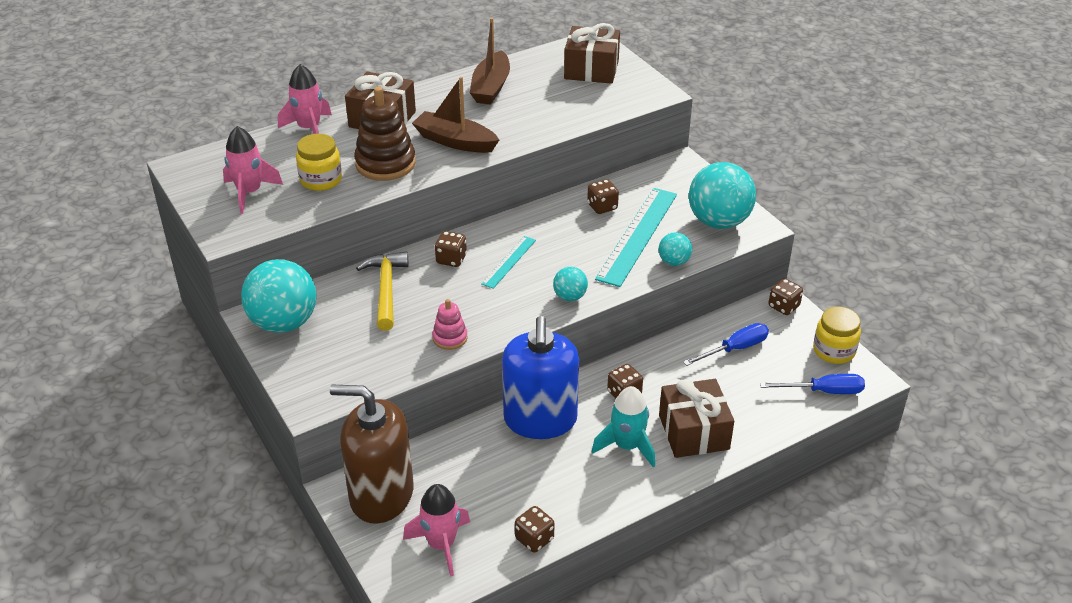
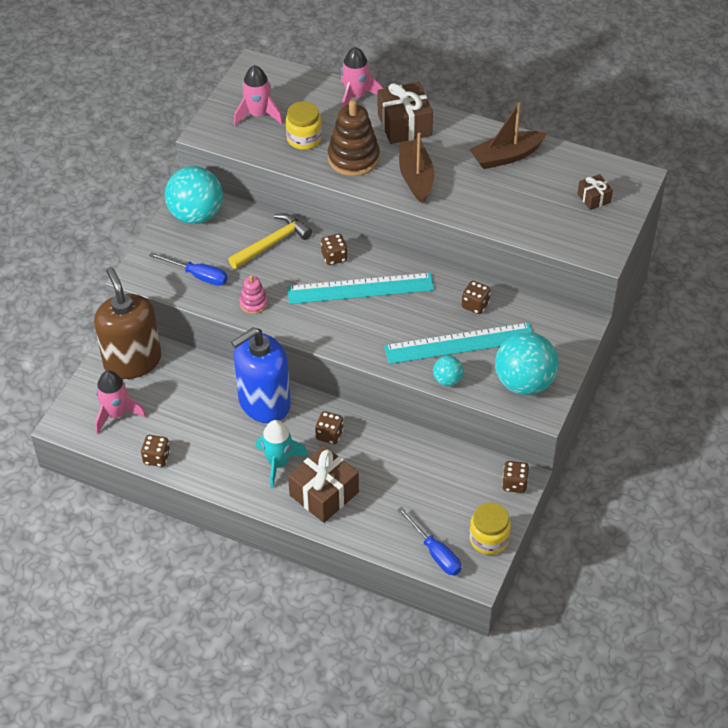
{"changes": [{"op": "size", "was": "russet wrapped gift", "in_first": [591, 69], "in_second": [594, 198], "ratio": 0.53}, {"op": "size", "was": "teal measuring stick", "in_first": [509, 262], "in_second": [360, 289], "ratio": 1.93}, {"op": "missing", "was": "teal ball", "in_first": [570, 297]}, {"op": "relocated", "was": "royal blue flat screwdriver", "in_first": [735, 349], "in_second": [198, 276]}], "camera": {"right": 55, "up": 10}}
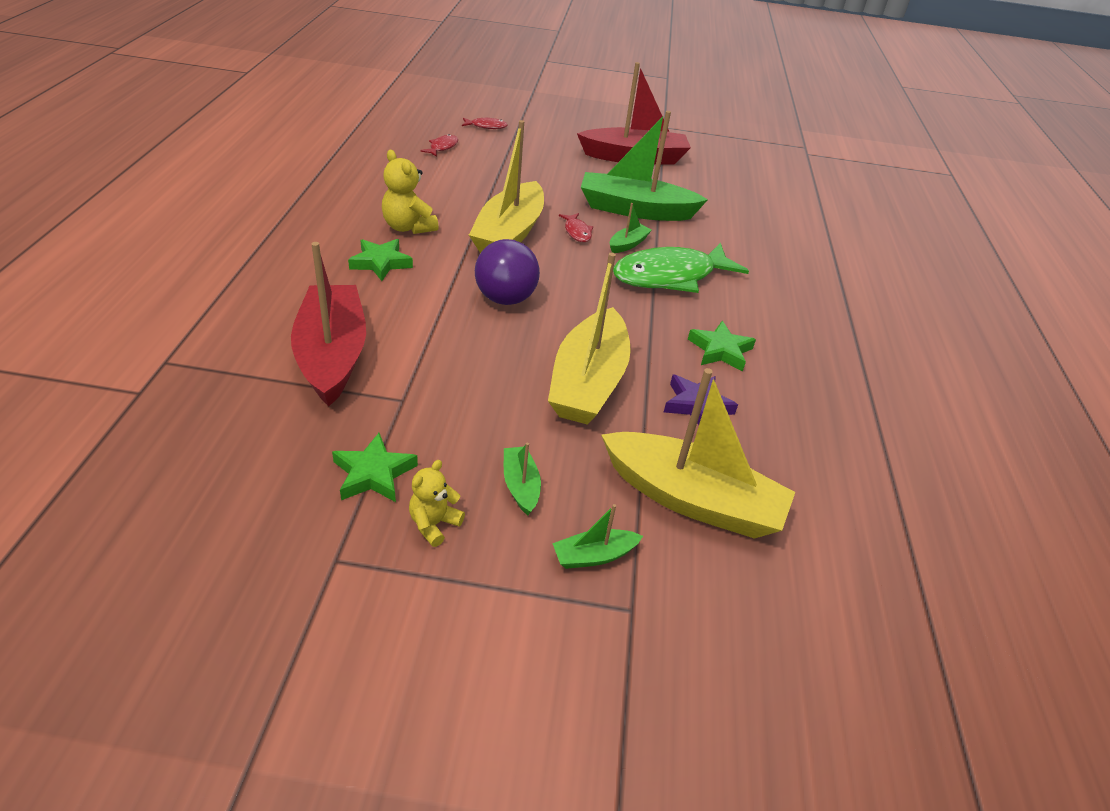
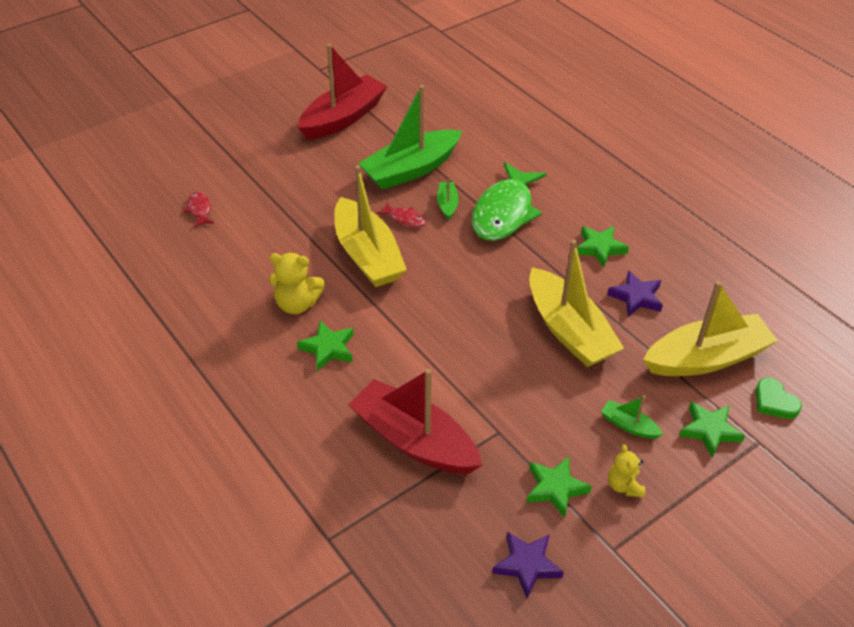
{"changes": [{"op": "missing", "was": "scarlet toy fish", "in_first": [486, 126]}, {"op": "missing", "was": "purple ball", "in_first": [505, 299]}, {"op": "exchanged", "was": "emerald toy boat", "now": "emerald five-pointed star", "in_first": [594, 556], "in_second": [709, 431]}, {"op": "appeared", "now": "emerald love heart", "in_second": [774, 402]}, {"op": "appeared", "now": "purple five-pointed star", "in_second": [527, 565]}], "camera": {"right": -40, "up": 5}}
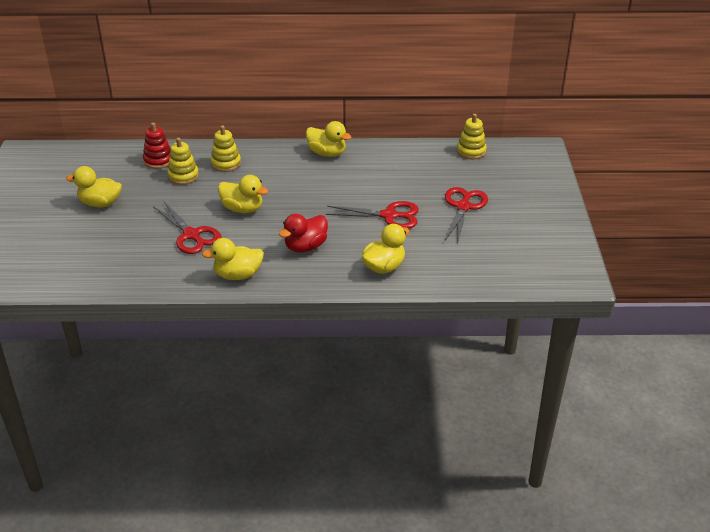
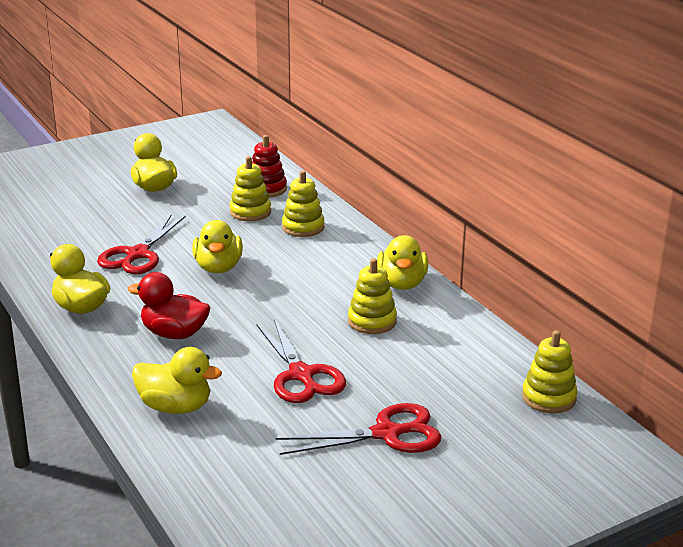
{"changes": [{"op": "appeared", "now": "bright yellow stacking toy", "in_second": [372, 321]}], "camera": {"right": 60, "up": -10}}
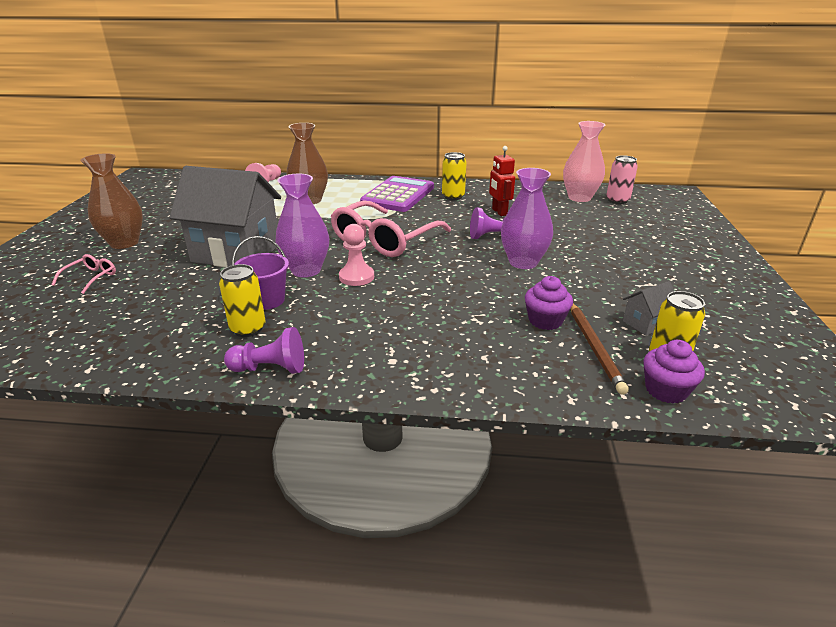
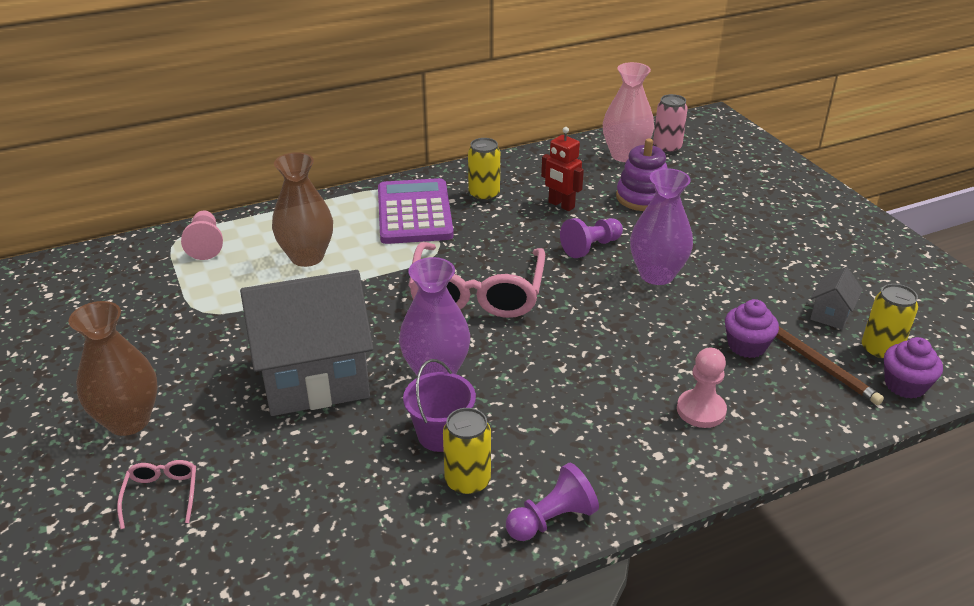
{"changes": [{"op": "relocated", "was": "rose-pink chess pawn", "in_first": [356, 277], "in_second": [701, 410]}, {"op": "appeared", "now": "purple stacking toy", "in_second": [642, 197]}], "camera": {"right": -30, "up": 5}}
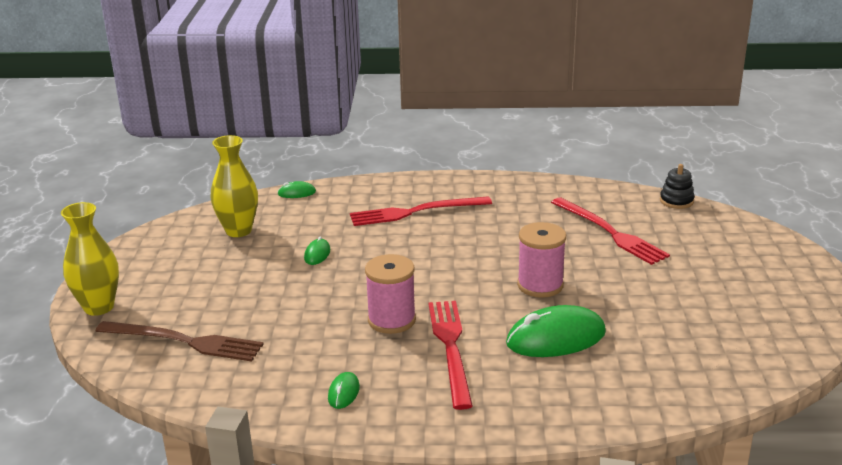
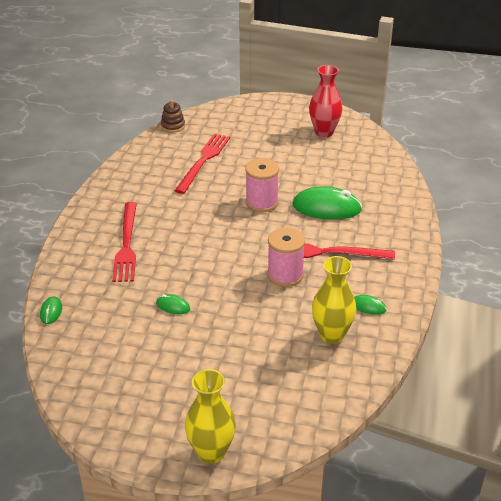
{"changes": [{"op": "relocated", "was": "bright yellow tall vase", "in_first": [238, 231], "in_second": [331, 335]}, {"op": "colour", "was": "black stacking toy", "now": "russet stacking toy", "in_first": [676, 201], "in_second": [173, 126]}, {"op": "spun", "was": "scarlet table fork", "in_first": [610, 232], "in_second": [203, 161], "clockwise": -45}, {"op": "spun", "was": "emerald PC mouse", "in_first": [556, 338], "in_second": [326, 207], "clockwise": -75}, {"op": "missing", "was": "russet table fork", "in_first": [184, 341]}, {"op": "appeared", "now": "scarlet tall vase", "in_second": [324, 132]}], "camera": {"right": -80, "up": 10}}
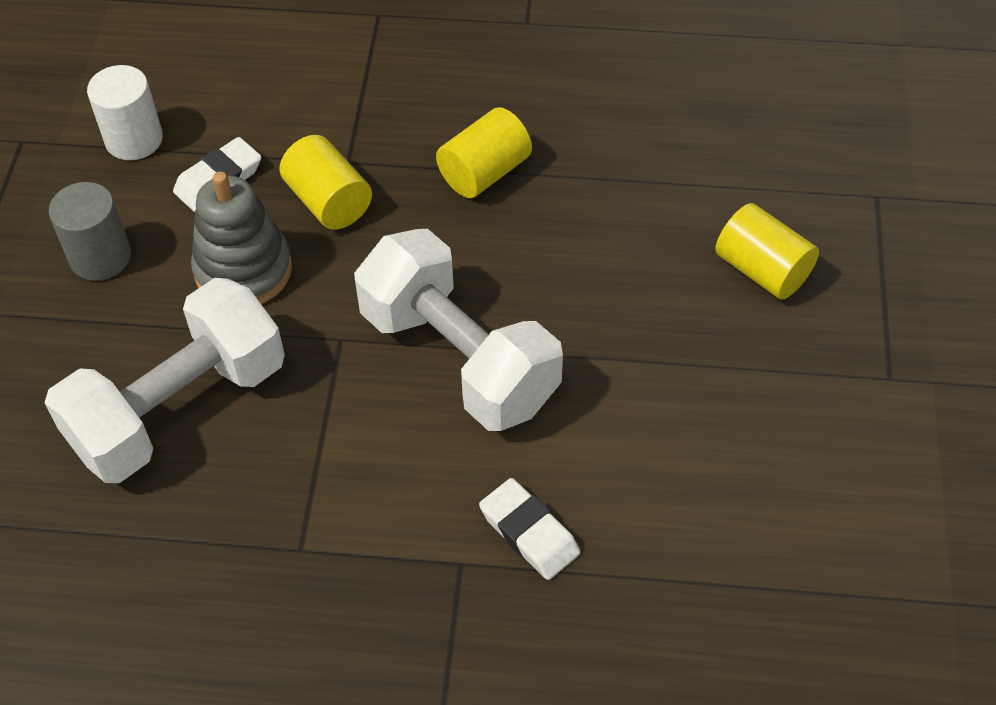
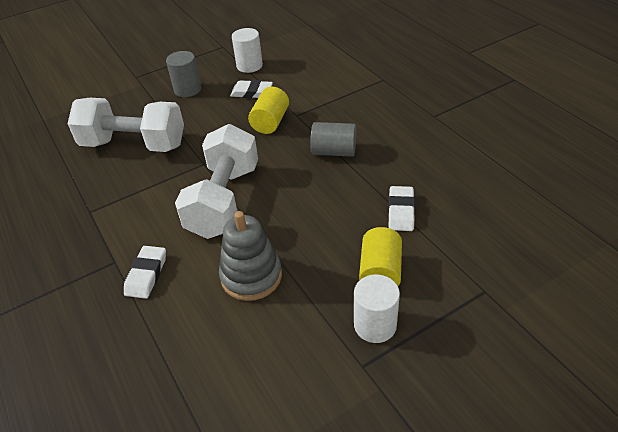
{"changes": [{"op": "colour", "was": "bright yellow cylinder", "now": "gray cylinder", "in_first": [484, 172], "in_second": [334, 152]}, {"op": "relocated", "was": "gray stacking toy", "in_first": [243, 270], "in_second": [251, 276]}, {"op": "appeared", "now": "white eraser", "in_second": [401, 211]}, {"op": "appeared", "now": "white cylinder", "in_second": [375, 325]}], "camera": {"right": 55, "up": -10}}
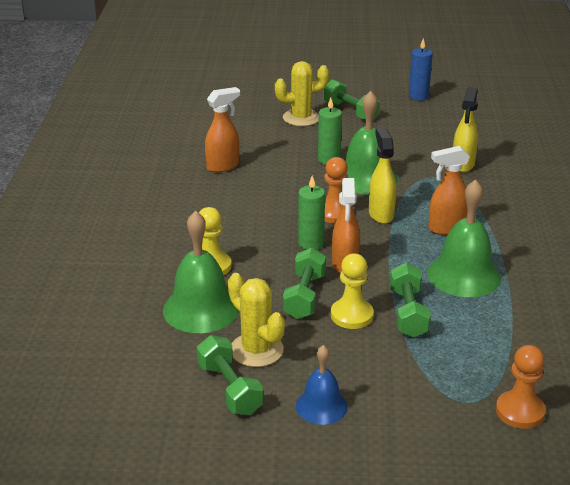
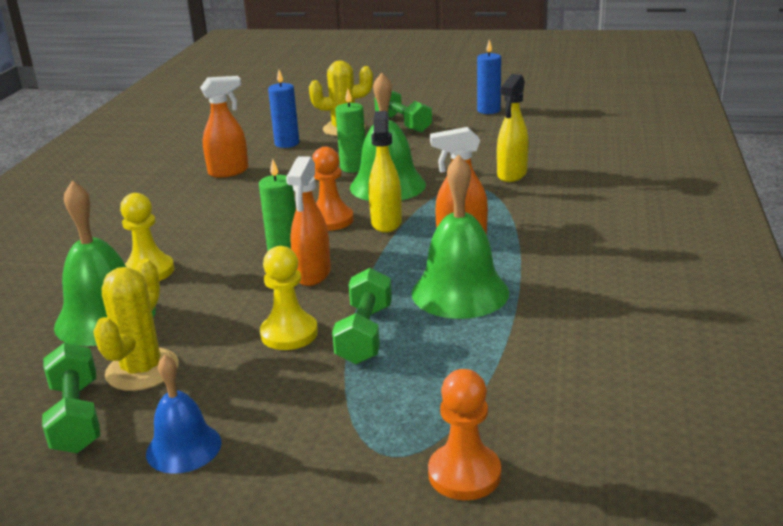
{"changes": [{"op": "missing", "was": "emerald free weight", "in_first": [304, 296]}, {"op": "spun", "was": "bright yellow saguaro cactus", "in_first": [256, 350], "in_second": [142, 370], "clockwise": 45}, {"op": "appeared", "now": "royal blue pillar candle", "in_second": [287, 143]}], "camera": {"right": 10, "up": -5}}
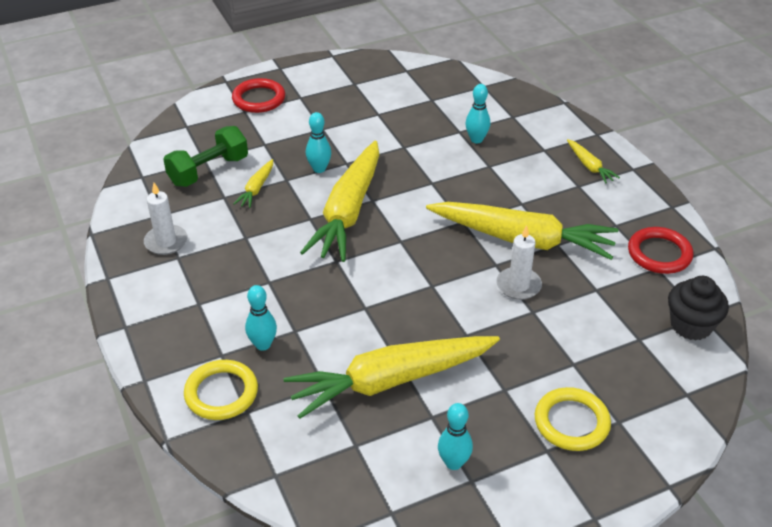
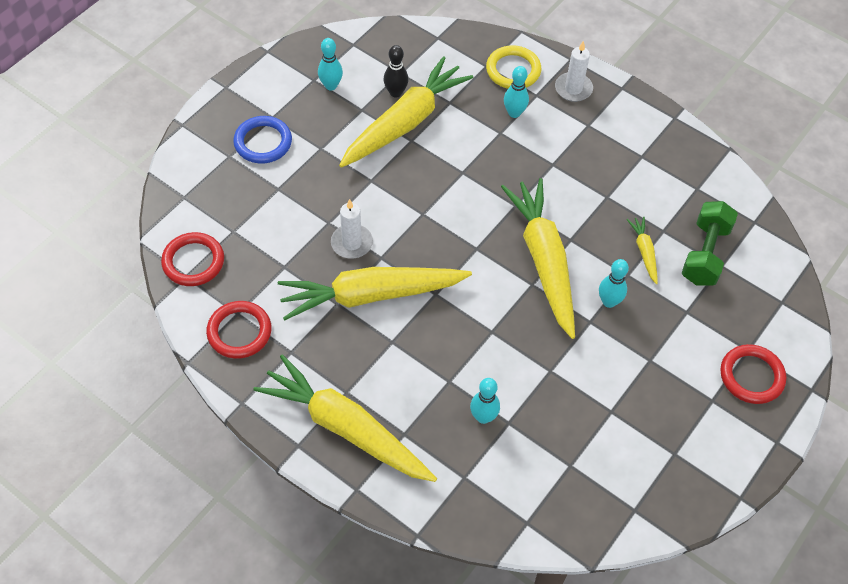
{"changes": [{"op": "size", "was": "bright yellow carrot", "in_first": [589, 166], "in_second": [346, 428], "ratio": 2.33}, {"op": "relocated", "was": "white pillar candle", "in_first": [166, 242], "in_second": [573, 89]}, {"op": "exchanged", "was": "black fairy cake", "now": "scarlet torus", "in_first": [691, 325], "in_second": [193, 262]}, {"op": "colour", "was": "bright yellow torus", "now": "royal blue torus", "in_first": [571, 422], "in_second": [263, 142]}, {"op": "appeared", "now": "black bowling pin", "in_second": [395, 93]}], "camera": {"right": 150, "up": 15}}
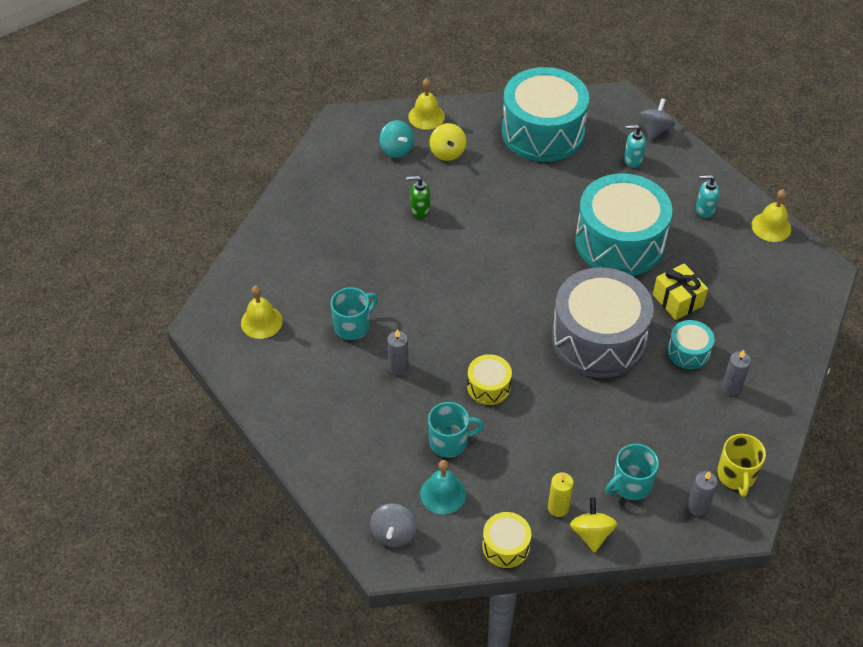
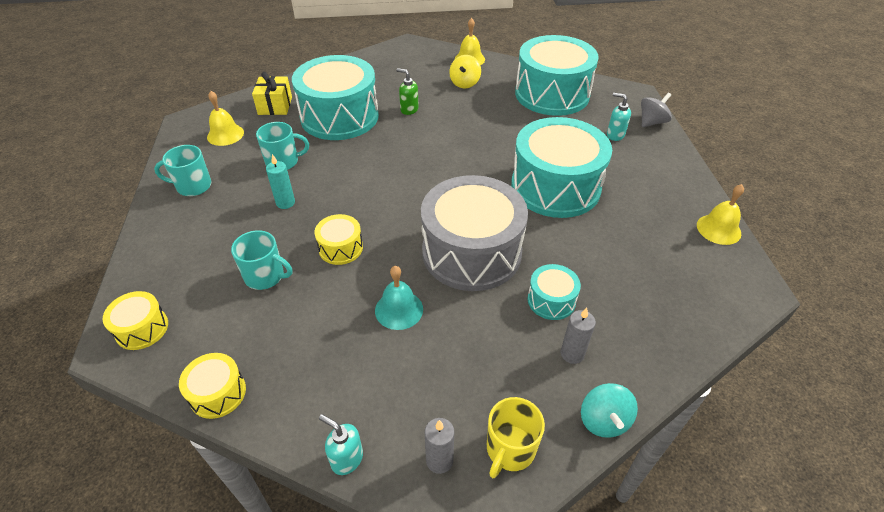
{"changes": [{"op": "relocated", "was": "teal toy top", "in_first": [396, 149], "in_second": [604, 420]}, {"op": "relocated", "was": "teal soap dispenser", "in_first": [704, 210], "in_second": [346, 459]}, {"op": "relocated", "was": "bright yellow wrapped gift", "in_first": [677, 300], "in_second": [275, 106]}, {"op": "colour", "was": "gray pillar candle", "now": "teal pillar candle", "in_first": [398, 367], "in_second": [285, 203]}, {"op": "relocated", "was": "teal mug", "in_first": [630, 485], "in_second": [193, 186]}, {"op": "relocated", "was": "teal school bell", "in_first": [443, 494], "in_second": [399, 310]}, {"op": "missing", "was": "bright yellow pillar candle", "in_first": [558, 508]}, {"op": "missing", "was": "bright yellow toy top", "in_first": [591, 533]}, {"op": "exchanged", "was": "gray toy top", "now": "bright yellow snare drum", "in_first": [393, 534], "in_second": [142, 328]}, {"op": "appeared", "now": "teal snare drum", "in_second": [339, 116]}], "camera": {"right": 30, "up": -5}}
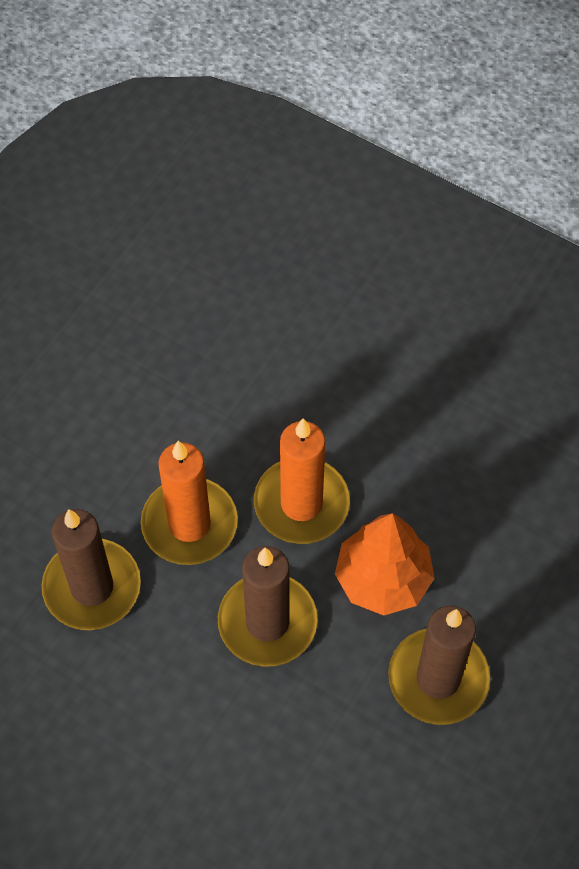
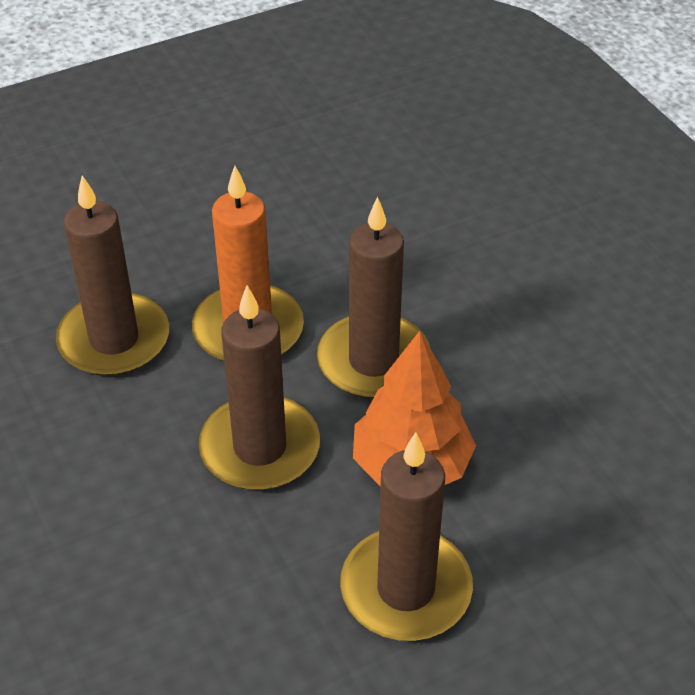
{"changes": [{"op": "colour", "was": "bright orange pillar candle", "now": "russet pillar candle", "in_first": [301, 503], "in_second": [373, 361]}], "camera": {"right": 30, "up": -15}}
